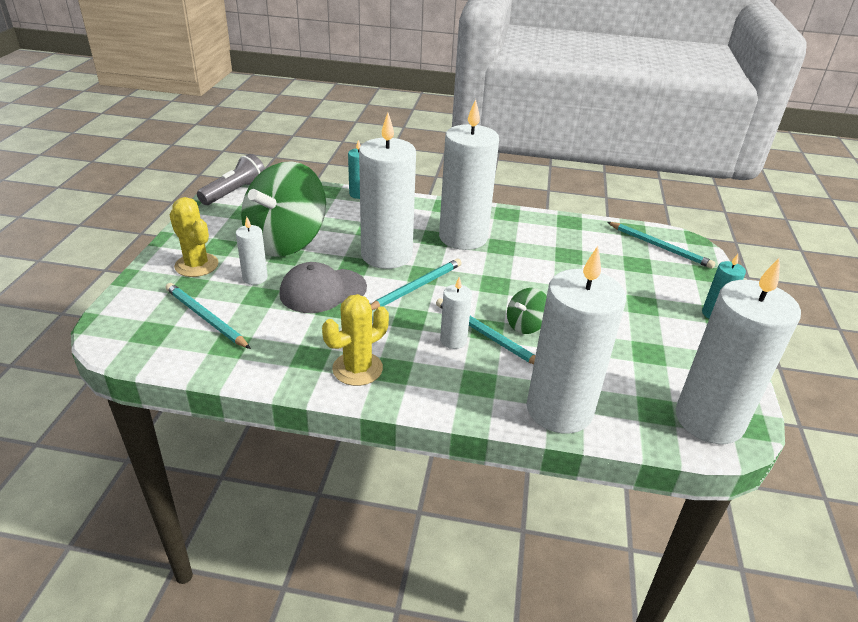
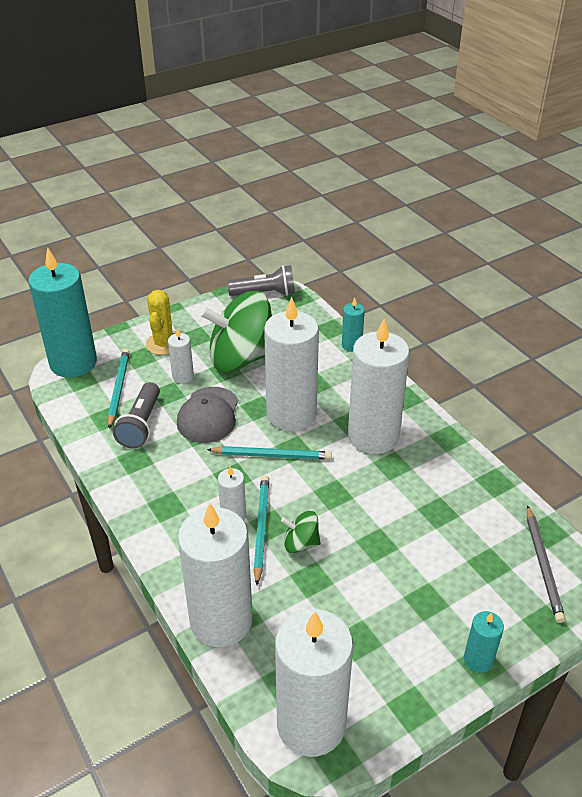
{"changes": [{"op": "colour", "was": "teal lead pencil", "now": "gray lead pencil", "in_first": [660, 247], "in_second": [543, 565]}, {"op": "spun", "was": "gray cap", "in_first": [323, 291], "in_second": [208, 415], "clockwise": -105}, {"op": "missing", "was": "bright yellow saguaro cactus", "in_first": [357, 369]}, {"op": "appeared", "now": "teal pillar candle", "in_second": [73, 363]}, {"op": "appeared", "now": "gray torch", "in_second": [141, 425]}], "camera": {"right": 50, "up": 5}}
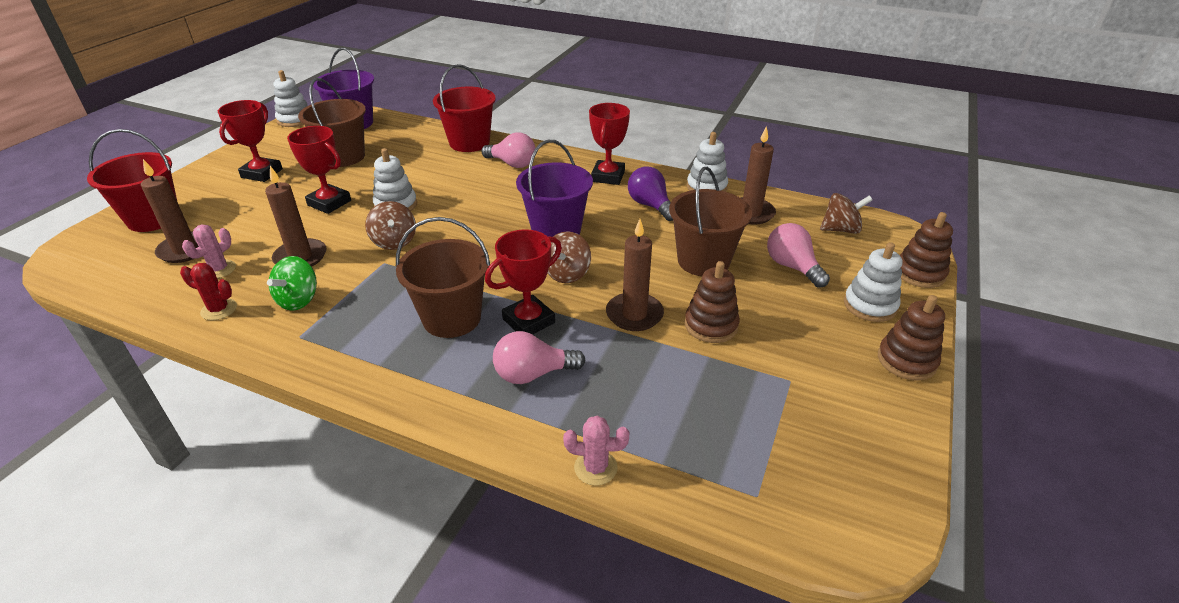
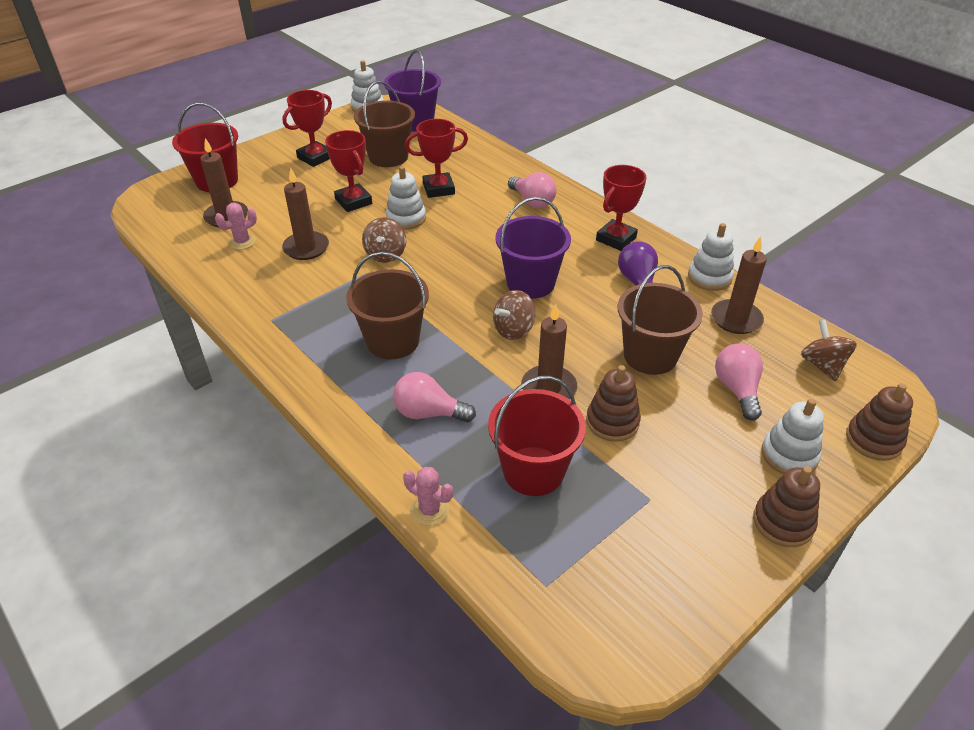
{"changes": [{"op": "relocated", "was": "scarlet sand bucket", "in_first": [469, 143], "in_second": [533, 471]}, {"op": "spun", "was": "russet toy top", "in_first": [840, 229], "in_second": [822, 365], "clockwise": -120}, {"op": "relocated", "was": "scarlet award cup", "in_first": [528, 321], "in_second": [438, 189]}, {"op": "missing", "was": "emerald toy top", "in_first": [299, 300]}, {"op": "missing", "was": "scarlet saguaro cactus", "in_first": [219, 309]}], "camera": {"right": 25, "up": 5}}
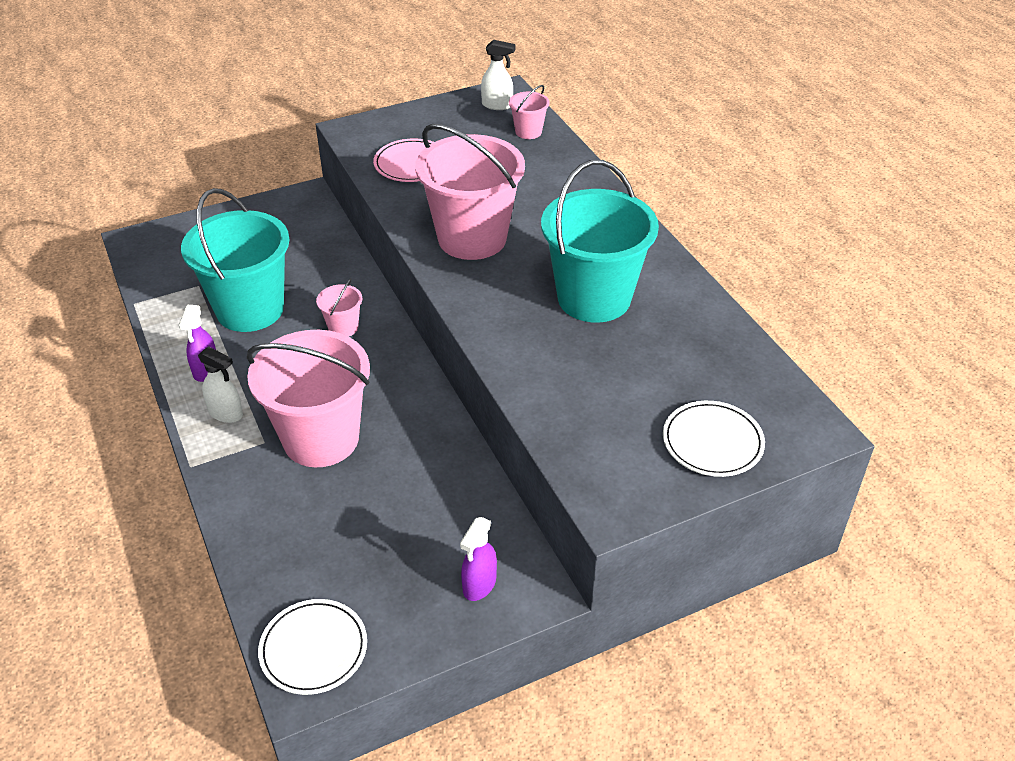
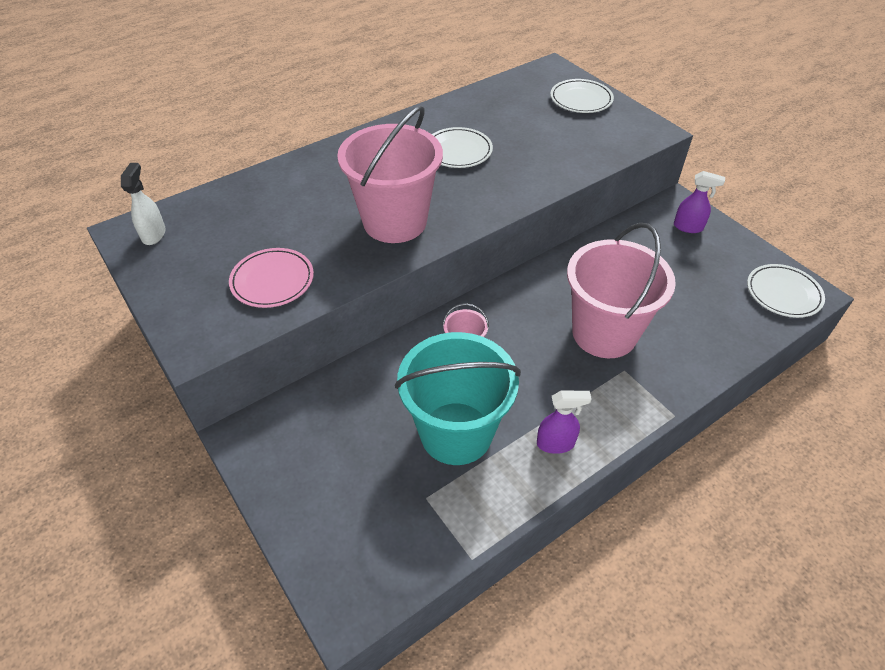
{"changes": [{"op": "missing", "was": "rose-pink sand bucket", "in_first": [528, 132]}, {"op": "exchanged", "was": "teal sand bucket", "now": "white flat dish", "in_first": [594, 298], "in_second": [458, 151]}, {"op": "missing", "was": "white spray cleaner", "in_first": [226, 413]}], "camera": {"right": -100, "up": 5}}
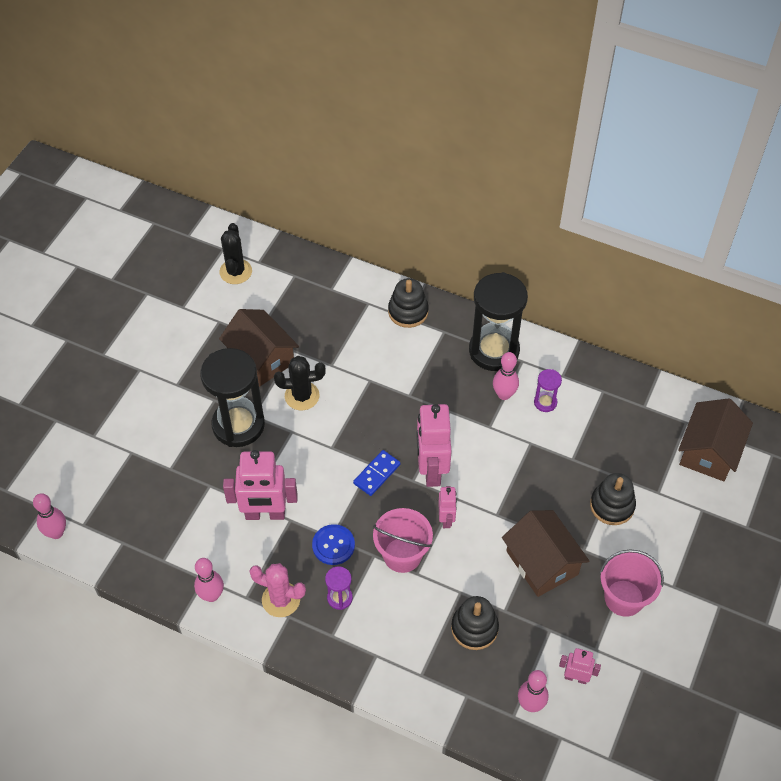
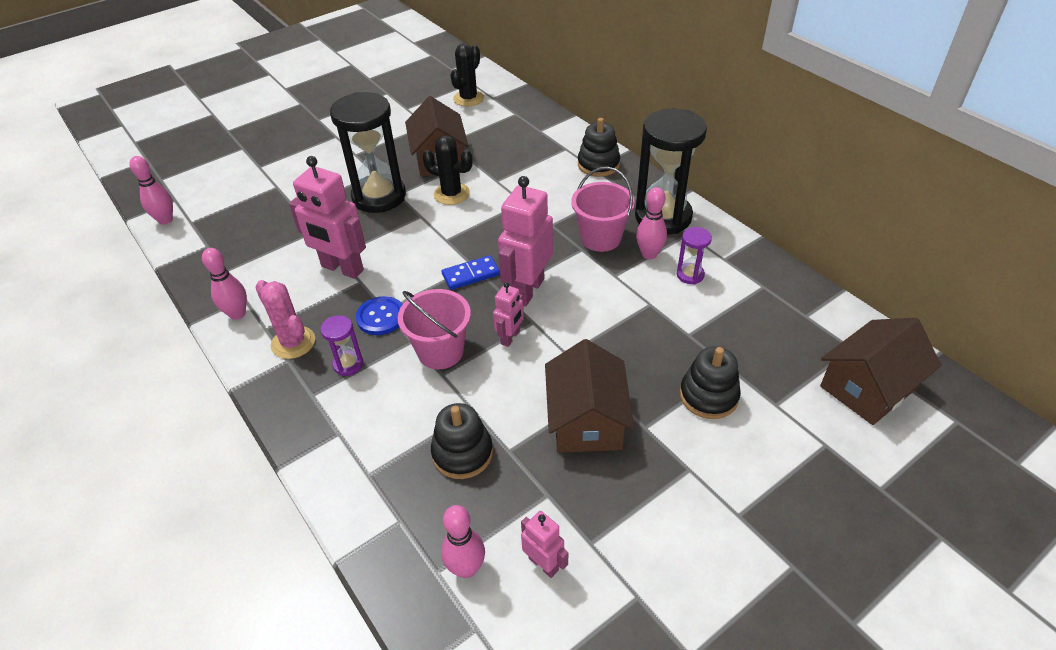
{"changes": [{"op": "relocated", "was": "rose-pink sand bucket", "in_first": [624, 598], "in_second": [600, 238]}], "camera": {"right": 30, "up": -10}}
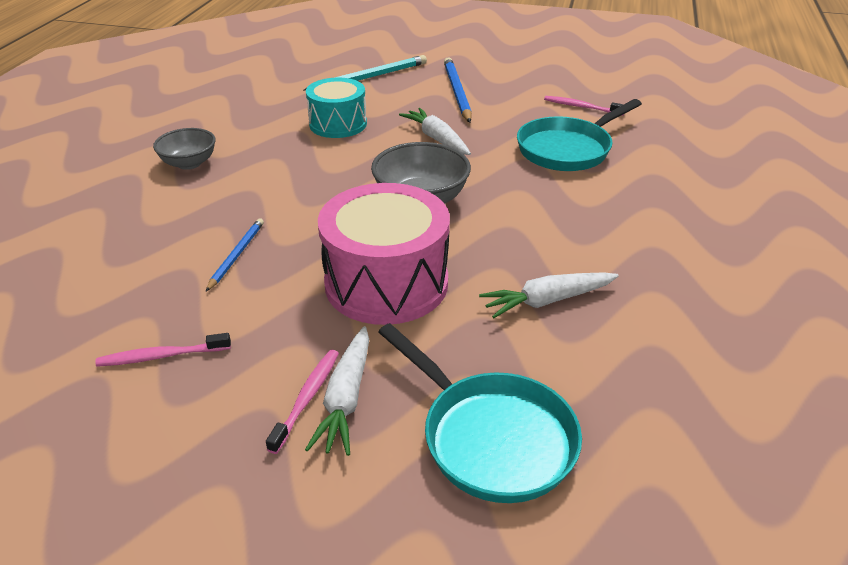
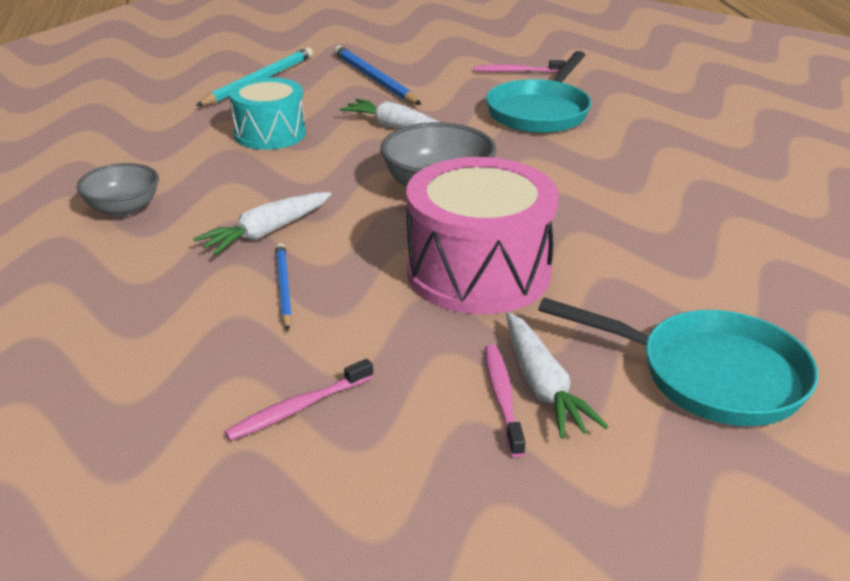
{"changes": [{"op": "relocated", "was": "white carrot", "in_first": [547, 301], "in_second": [266, 232]}], "camera": {"right": -25, "up": -5}}
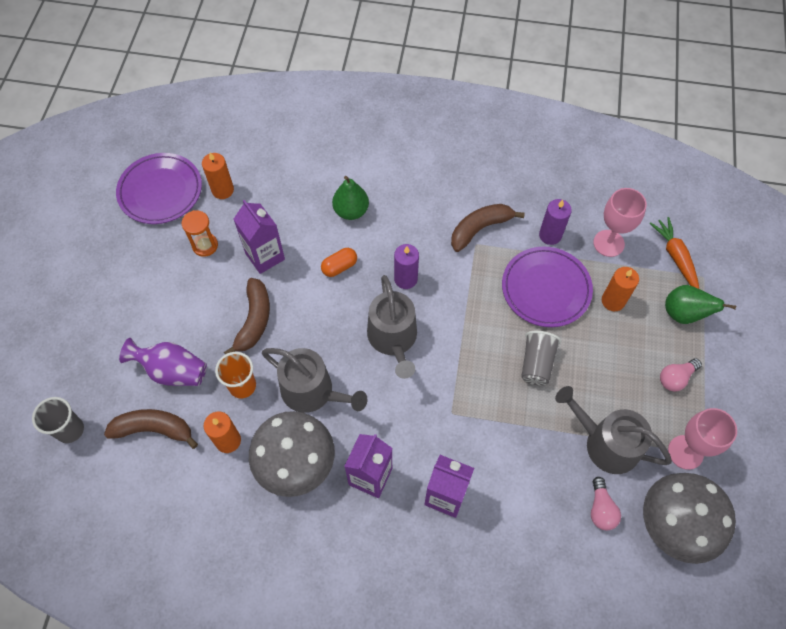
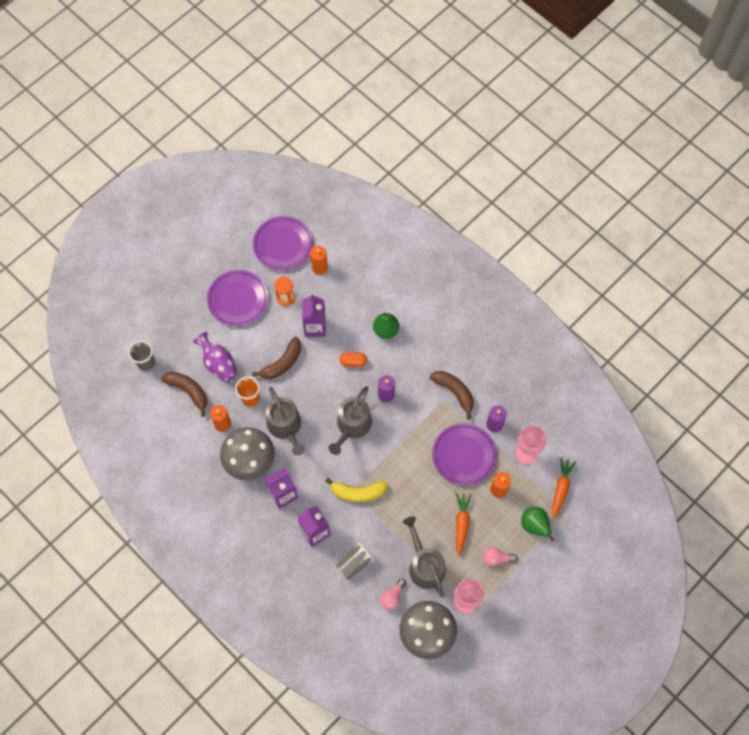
{"changes": [{"op": "spun", "was": "russet banana", "in_first": [479, 229], "in_second": [454, 392], "clockwise": 45}, {"op": "relocated", "was": "gray tumbler", "in_first": [536, 363], "in_second": [354, 563]}, {"op": "appeared", "now": "purple flat dish", "in_second": [238, 299]}, {"op": "appeared", "now": "bright yellow banana", "in_second": [358, 492]}, {"op": "appeared", "now": "bright orange carrot", "in_second": [461, 524]}], "camera": {"right": 35, "up": 5}}
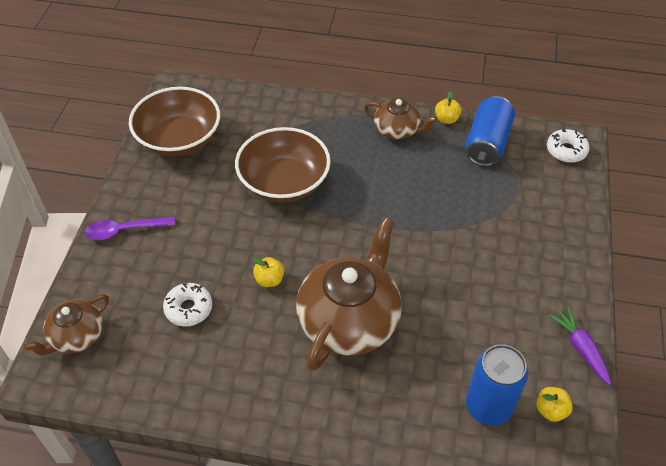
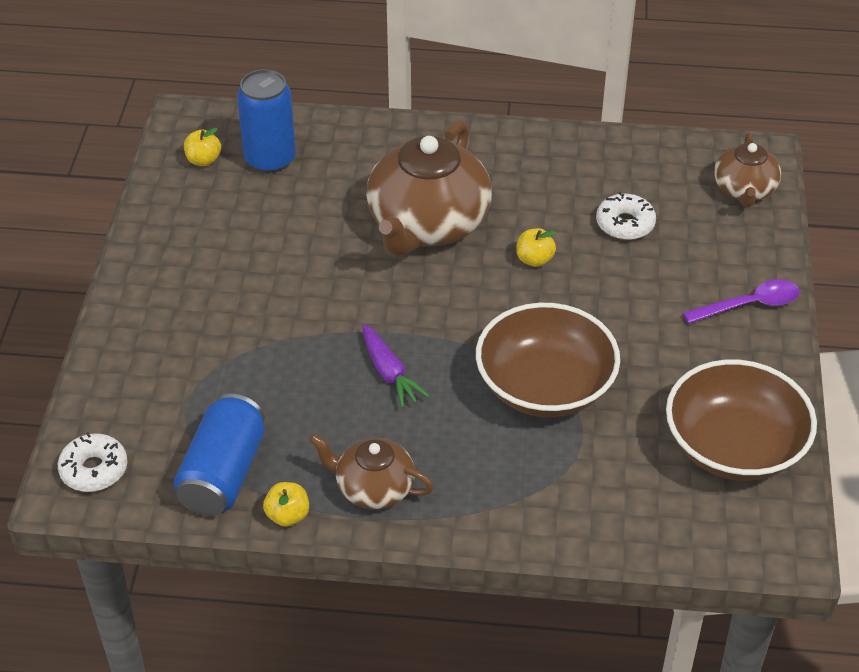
{"changes": [{"op": "spun", "was": "russet tea pot", "in_first": [76, 336], "in_second": [744, 190], "clockwise": 150}, {"op": "relocated", "was": "purple carrot", "in_first": [580, 348], "in_second": [389, 373]}], "camera": {"right": 175, "up": -5}}
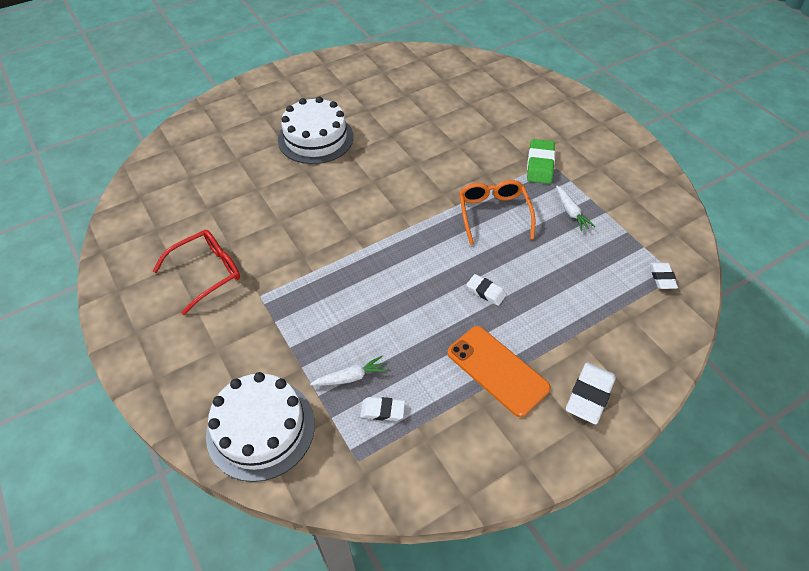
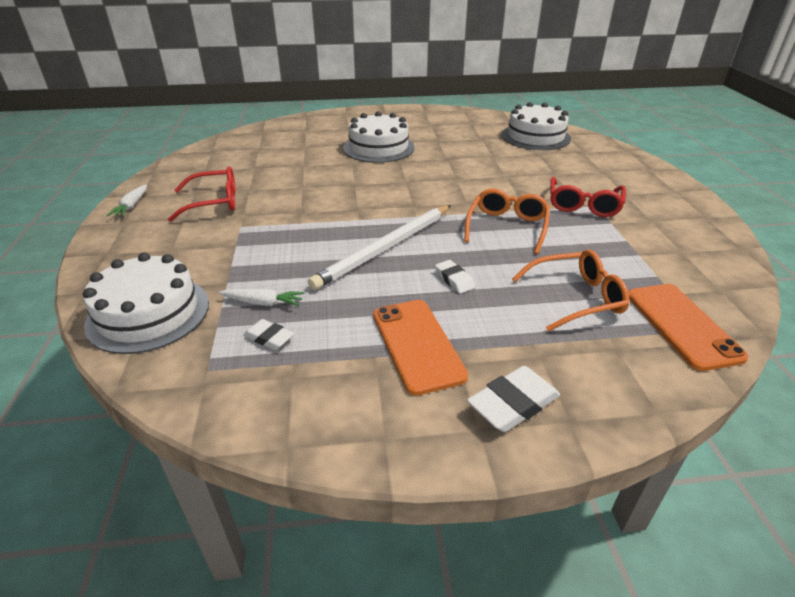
{"changes": [{"op": "exchanged", "was": "emerald eraser", "now": "scarlet glasses", "in_first": [540, 165], "in_second": [583, 205]}, {"op": "relocated", "was": "white carrot", "in_first": [571, 212], "in_second": [131, 206]}, {"op": "exchanged", "was": "white eraser", "now": "bright orange phone", "in_first": [662, 278], "in_second": [682, 325]}, {"op": "appeared", "now": "white cake", "in_second": [535, 137]}, {"op": "appeared", "now": "white lead pencil", "in_second": [385, 248]}, {"op": "appeared", "now": "bright orange glasses", "in_second": [576, 298]}], "camera": {"right": 25, "up": -15}}
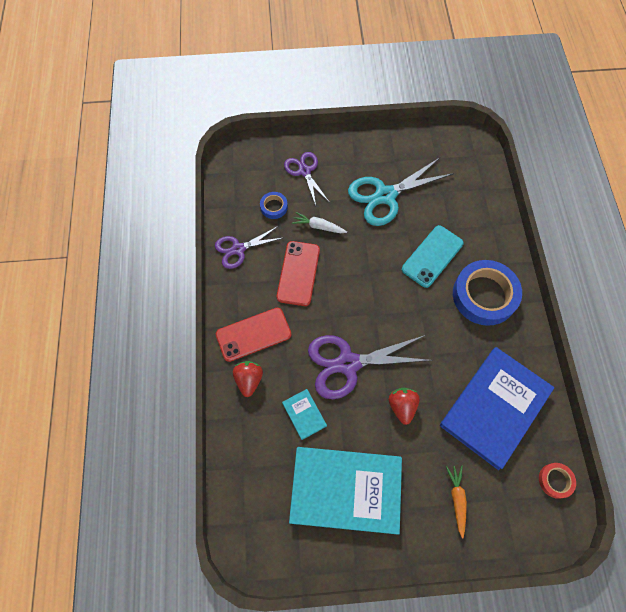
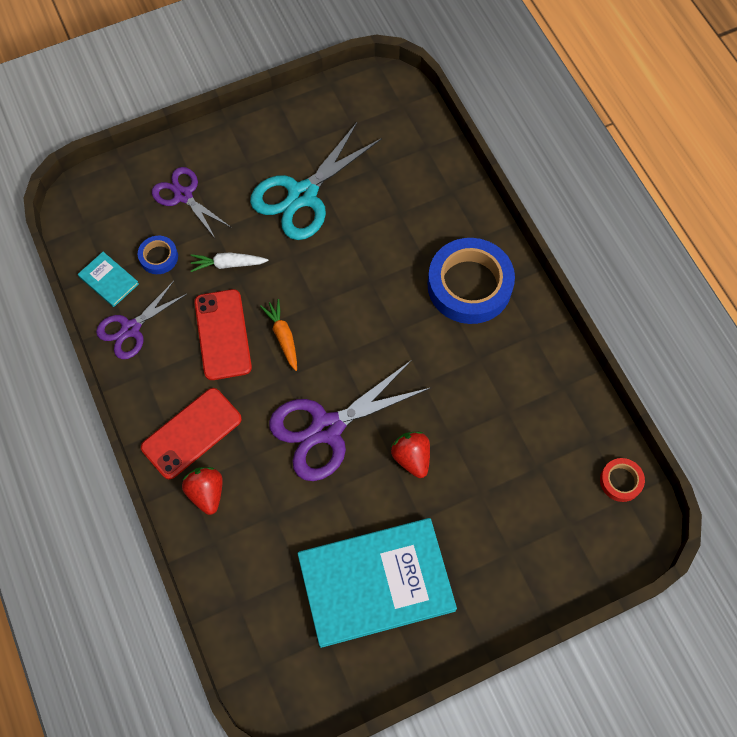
{"changes": [{"op": "missing", "was": "teal phone", "in_first": [432, 256]}, {"op": "missing", "was": "royal blue hardcover", "in_first": [495, 407]}, {"op": "relocated", "was": "teal hardcover", "in_first": [304, 414], "in_second": [109, 280]}, {"op": "relocated", "was": "bright orange carrot", "in_first": [457, 499], "in_second": [283, 337]}], "camera": {"right": -20, "up": 0}}
